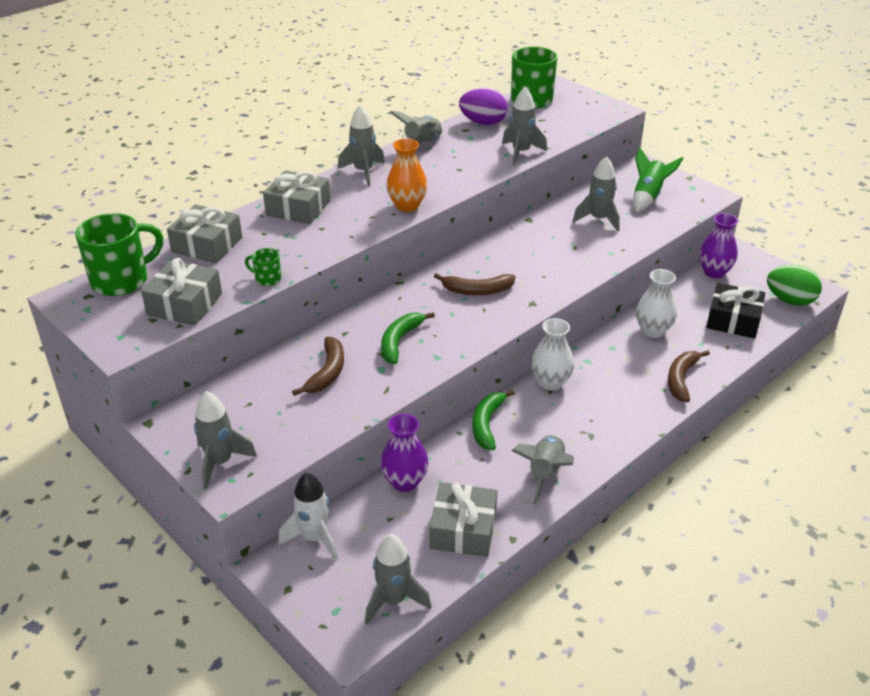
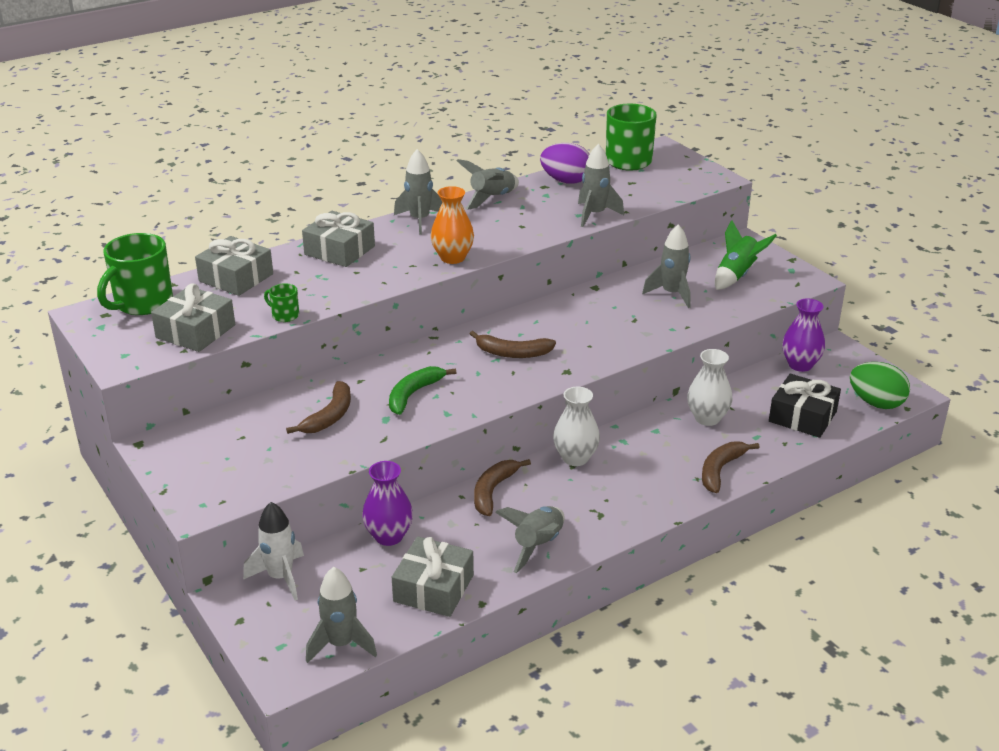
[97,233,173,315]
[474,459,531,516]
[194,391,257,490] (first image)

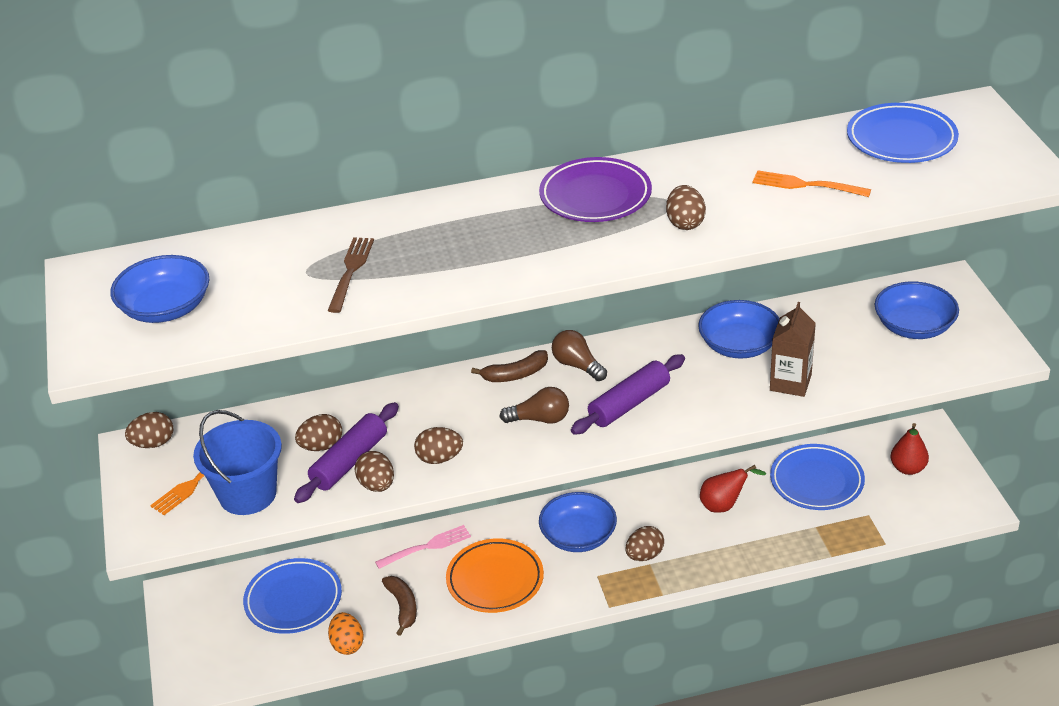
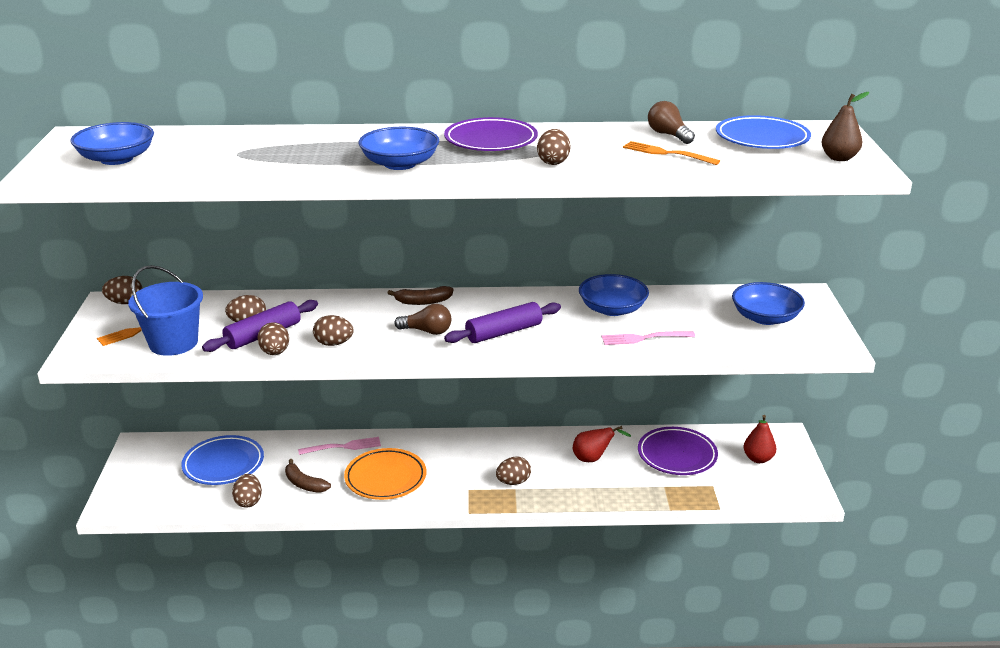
[328,237,374,313] (first image)
[602,331,695,345]
[648,101,695,144]
[638,427,718,475]
[359,127,439,170]
[285,459,331,493]
[232,474,262,508]
[821,92,869,161]

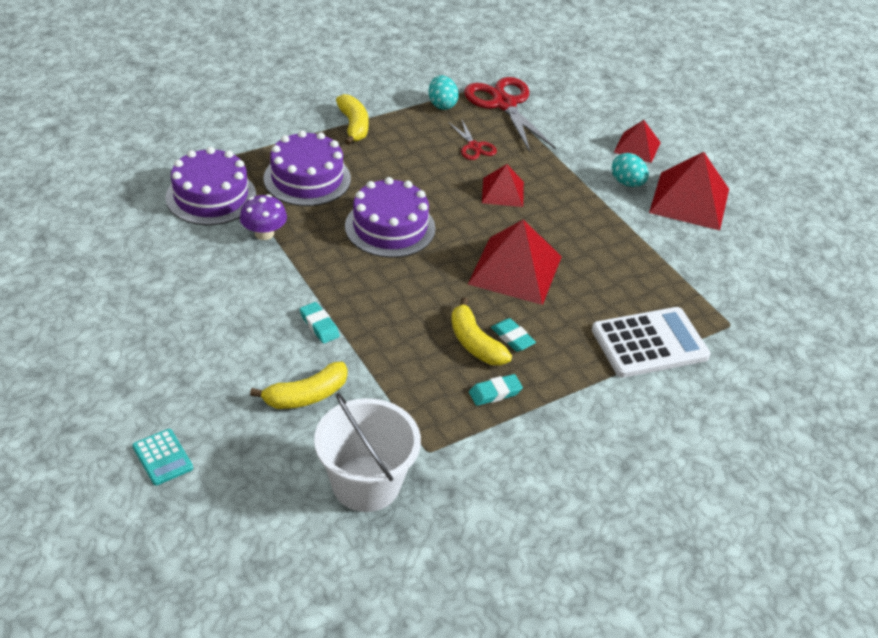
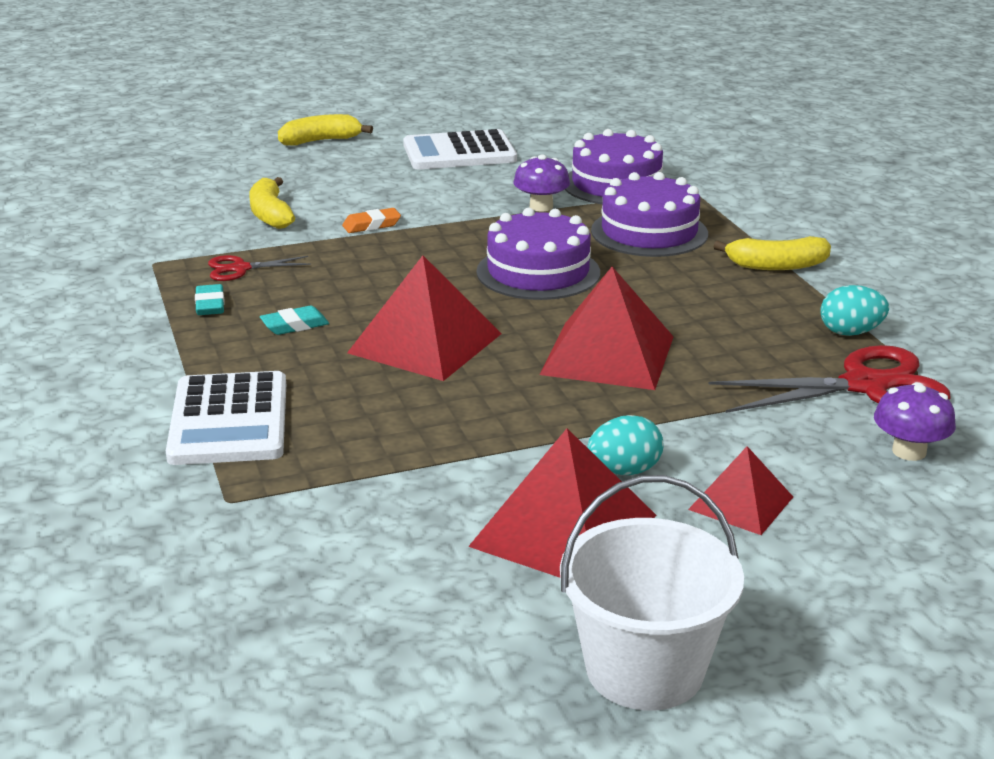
[208,255,311,281]
[539,267,674,390]
[278,114,373,145]
[342,208,401,233]
[560,475,744,710]
[132,429,193,485] (first image)
[403,129,517,169]
[874,382,956,461]

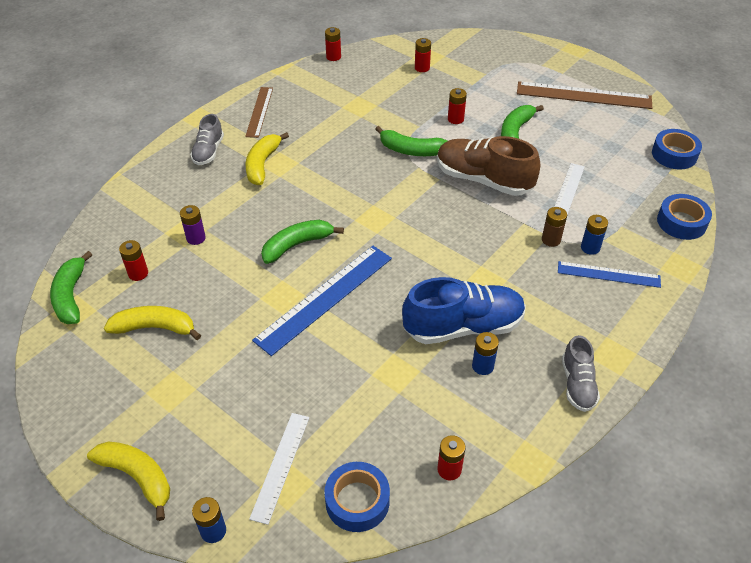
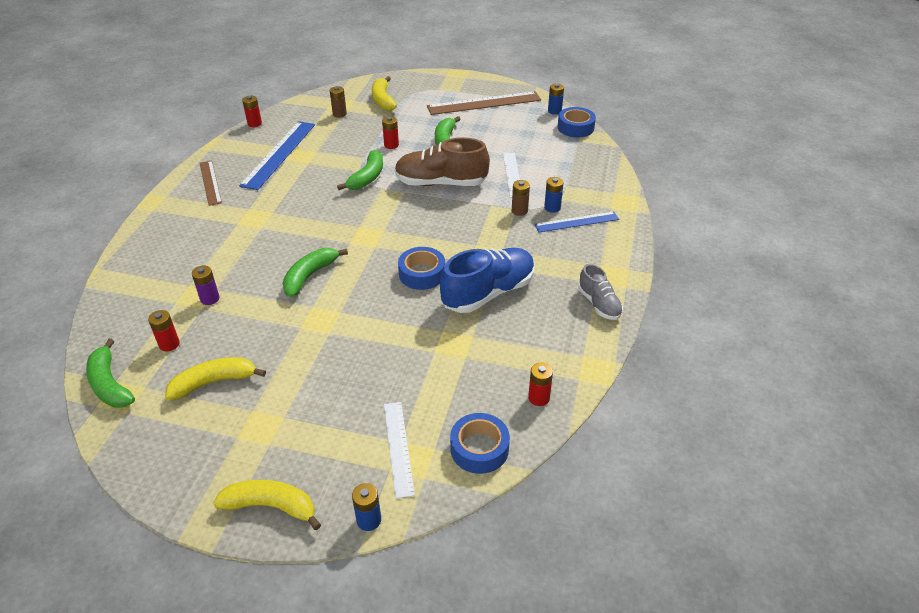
[330,86,347,118]
[190,114,224,165] (first image)
[337,150,383,190]
[372,76,397,111]
[398,247,445,290]
[239,121,315,190]
[548,83,564,115]

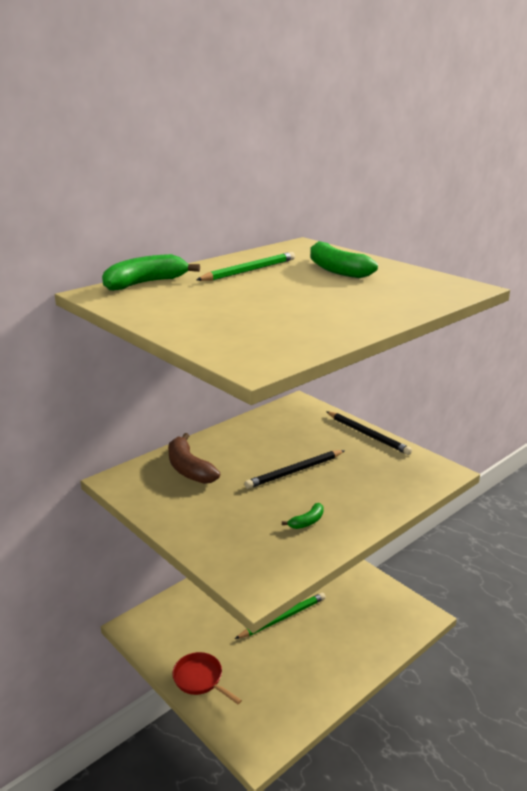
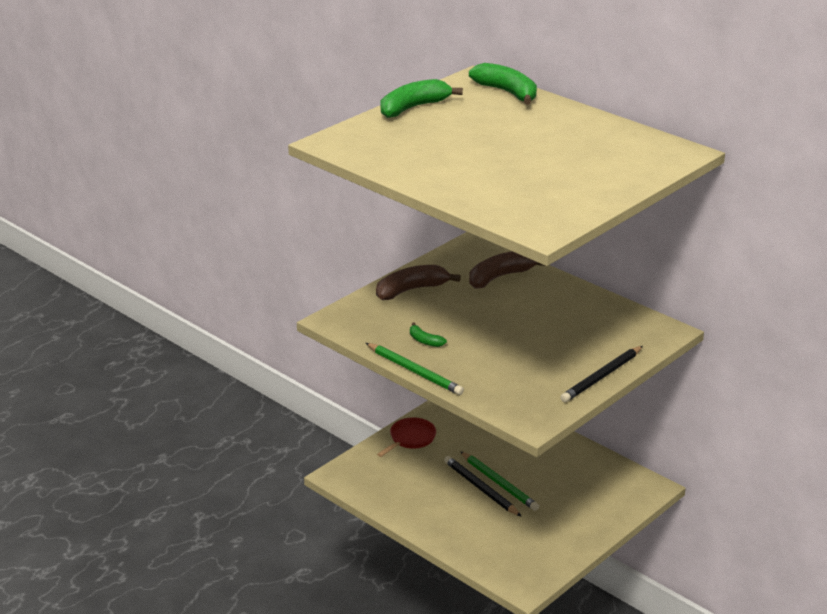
[381,79,463,118]
[366,343,464,395]
[444,456,522,517]
[376,265,461,300]

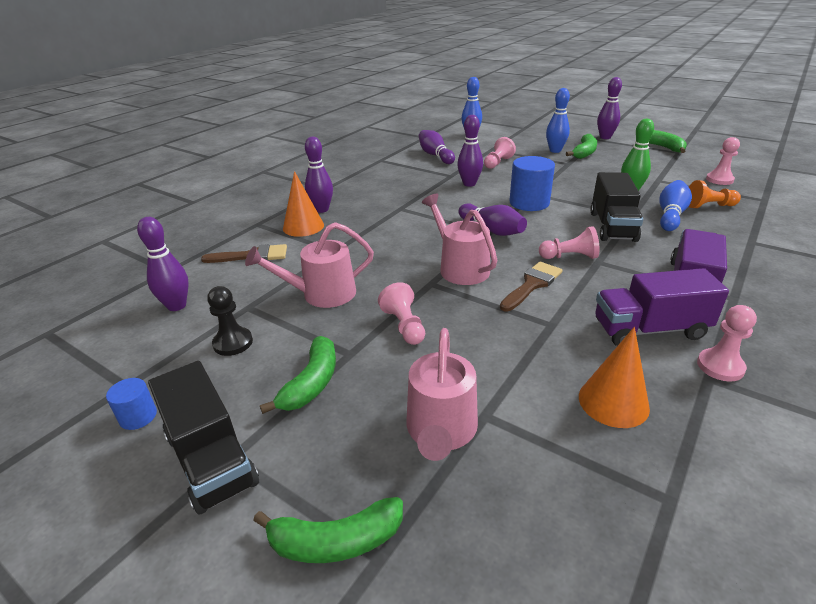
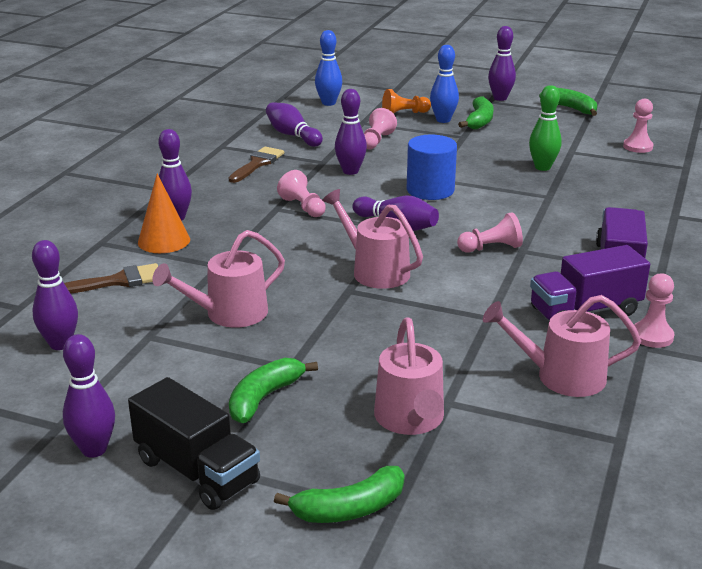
[590,172,643,242] (first image)
[659,180,692,231] (first image)
[382,89,431,114]
[229,147,284,183]
[277,170,326,217]
[207,286,253,356] (first image)
[483,295,641,397]
[229,358,318,423]
[63,334,115,458]

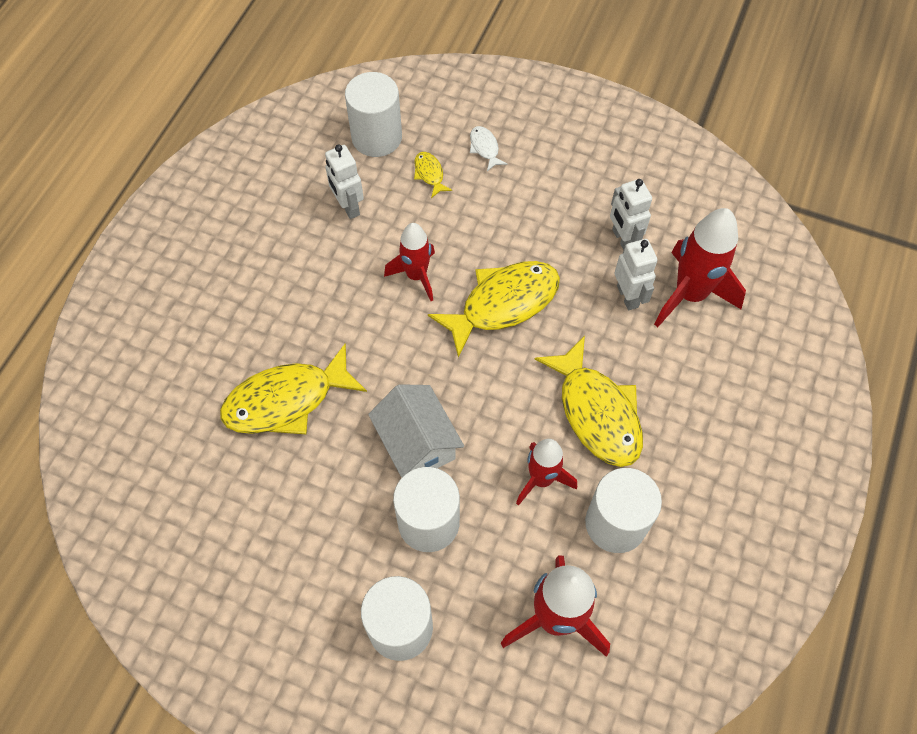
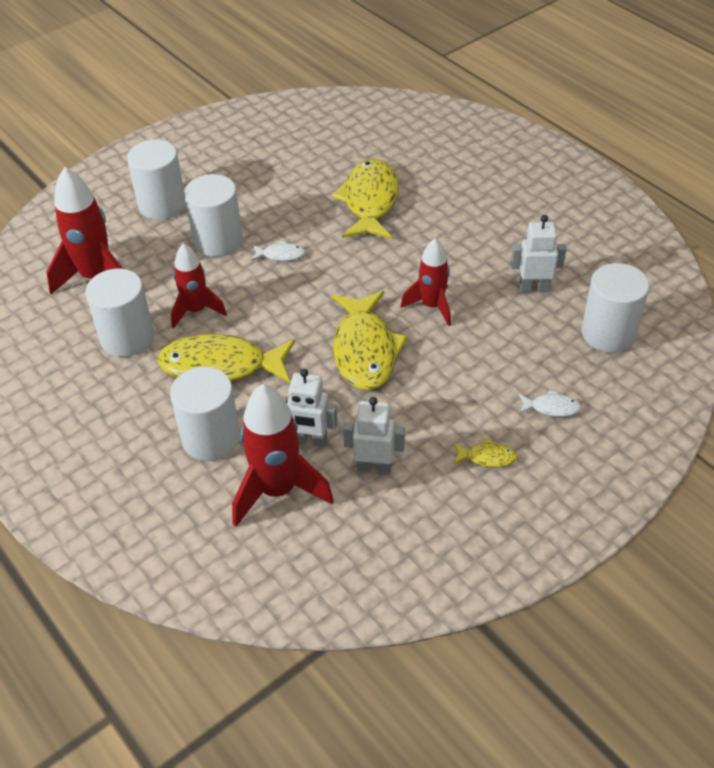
[453,438,518,467]
[251,240,306,261]
[170,367,240,461]

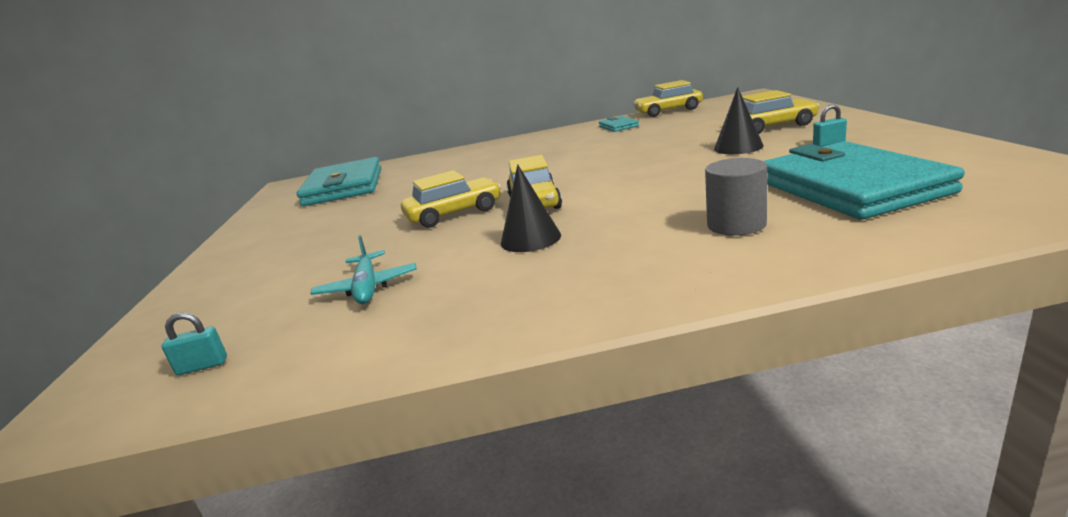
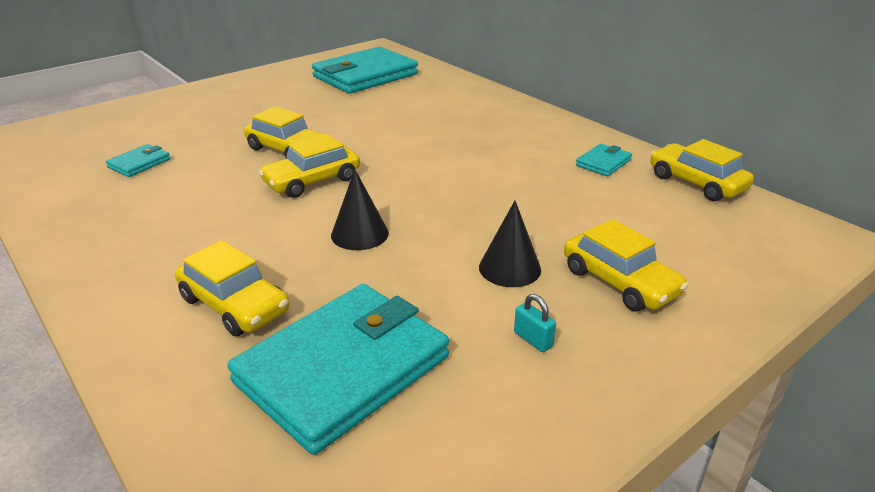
[175,240,289,336]
[331,169,389,250]
[106,144,170,177]
[162,312,227,375] (first image)

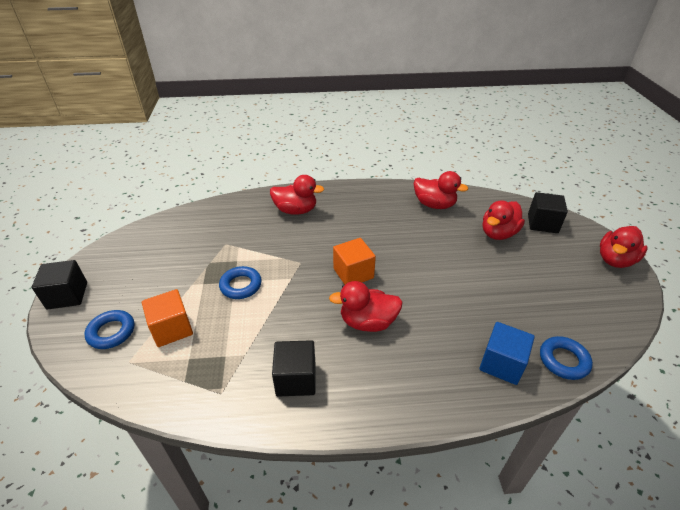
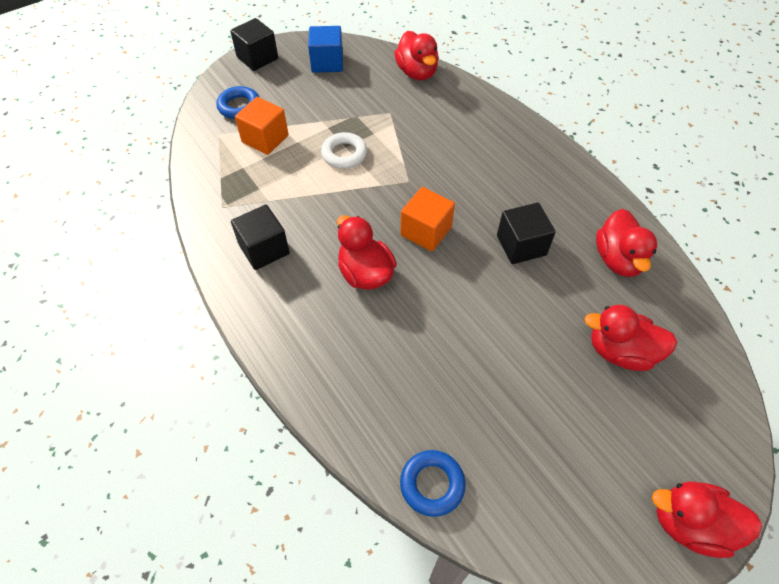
[394,31,439,80]
[497,203,556,264]
[321,132,367,169]
[308,26,343,73]

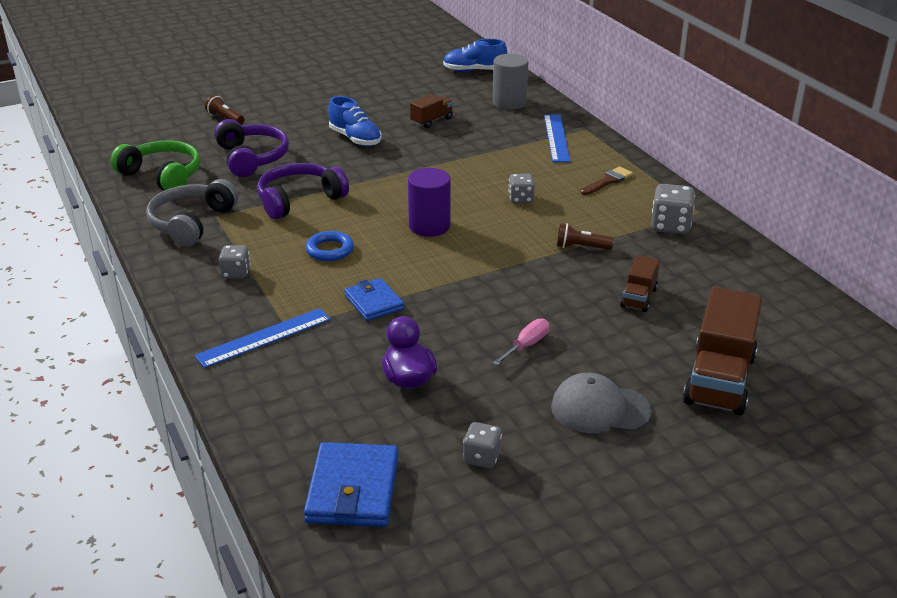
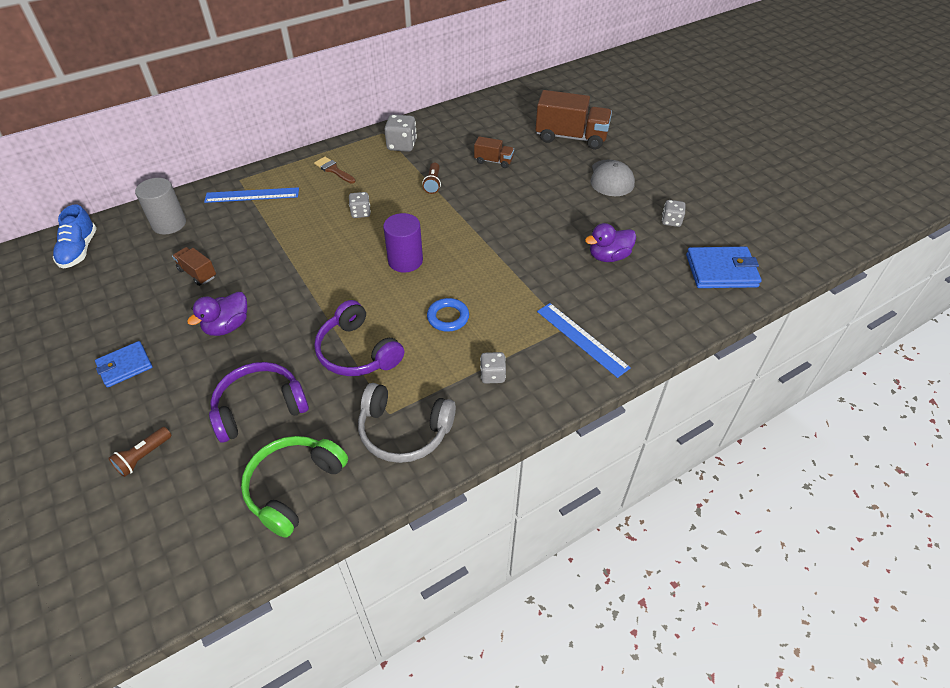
[187,292,247,336]
[95,341,152,388]
[493,318,549,366] (first image)

